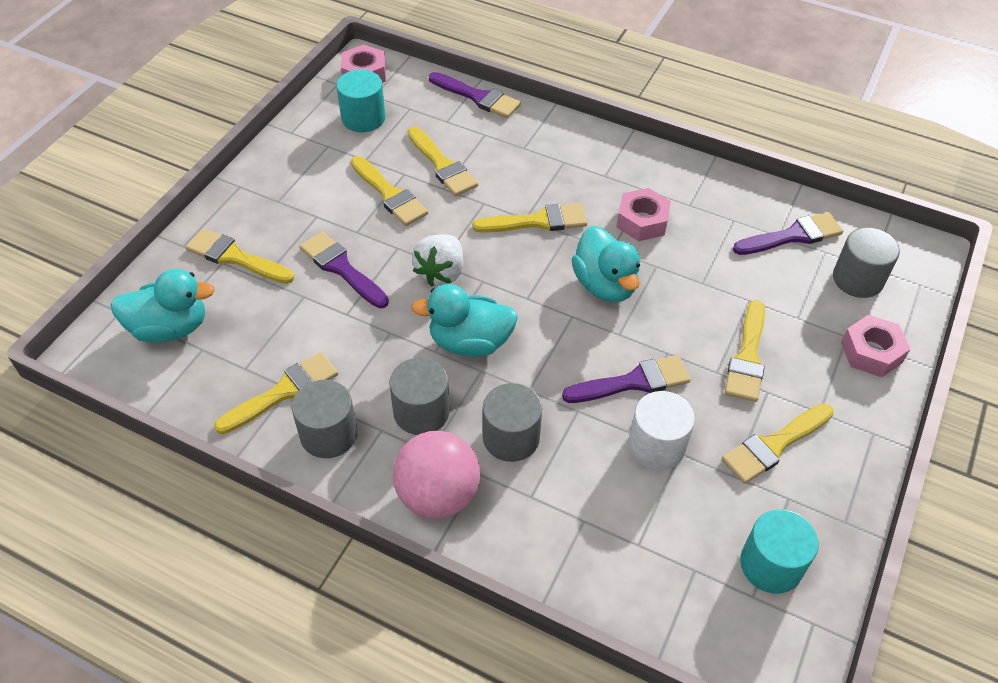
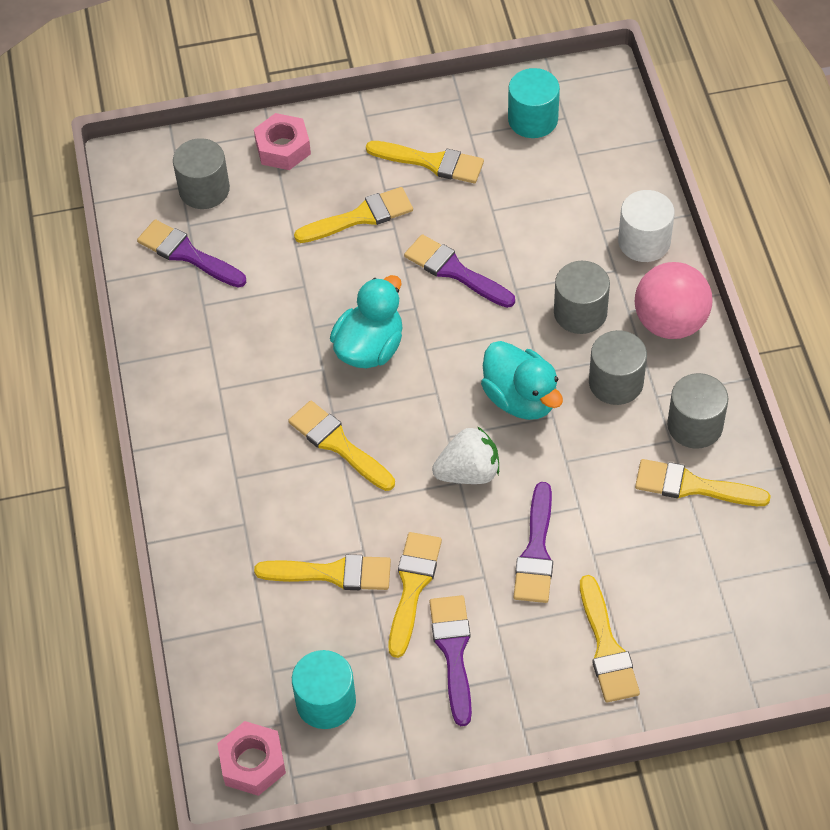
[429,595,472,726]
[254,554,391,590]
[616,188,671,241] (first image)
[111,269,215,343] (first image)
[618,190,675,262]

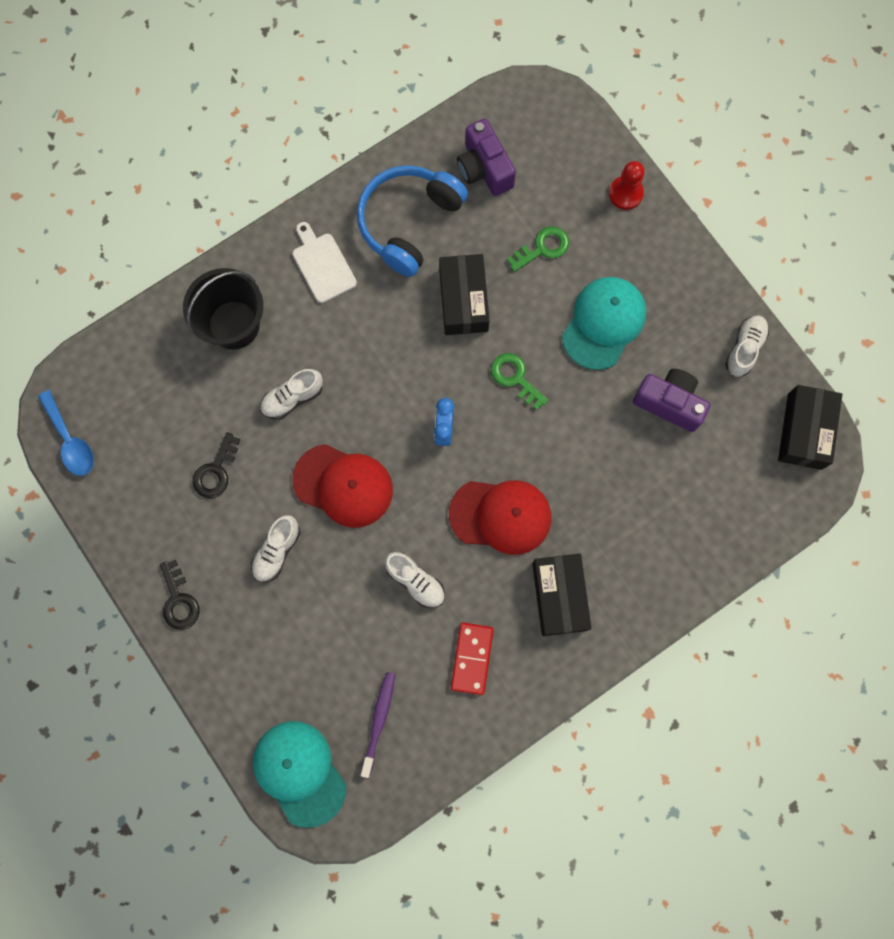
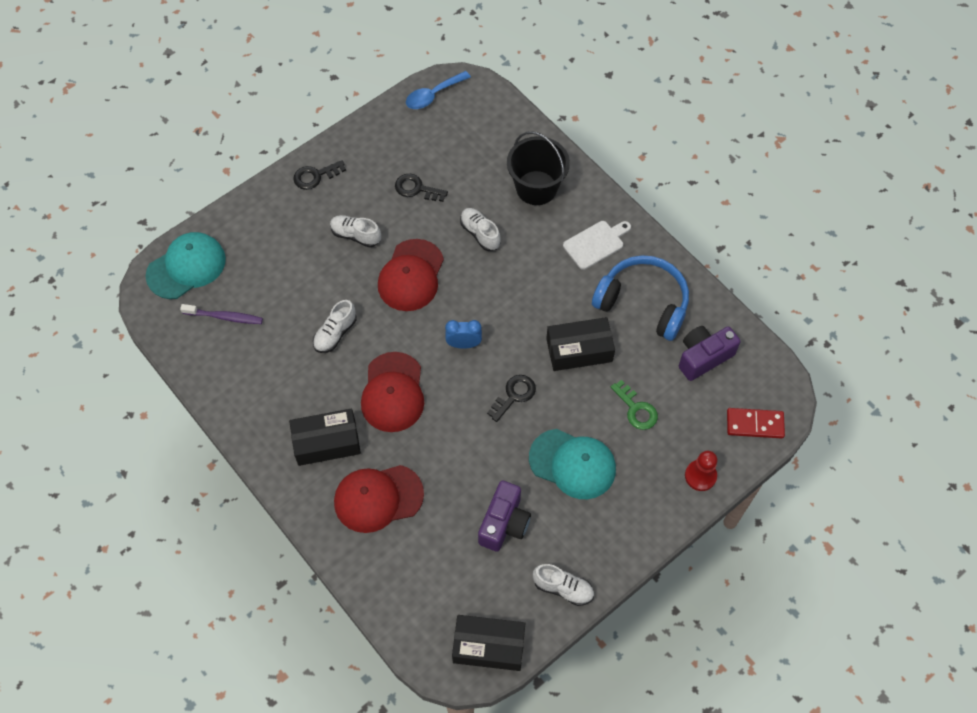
[487,375,536,422]
[727,408,785,438]
[334,465,424,533]

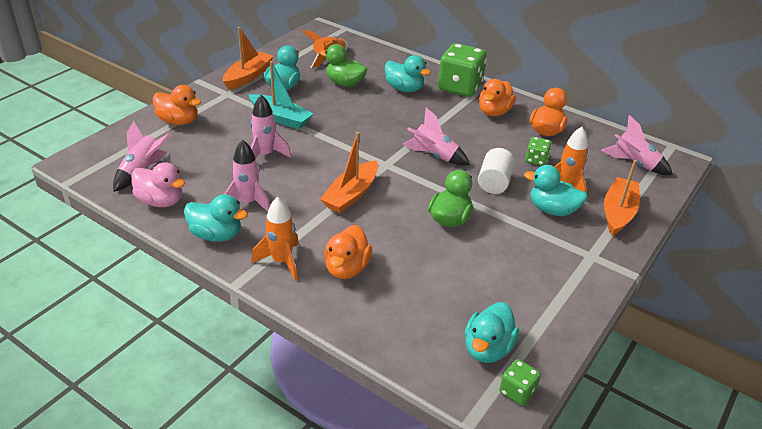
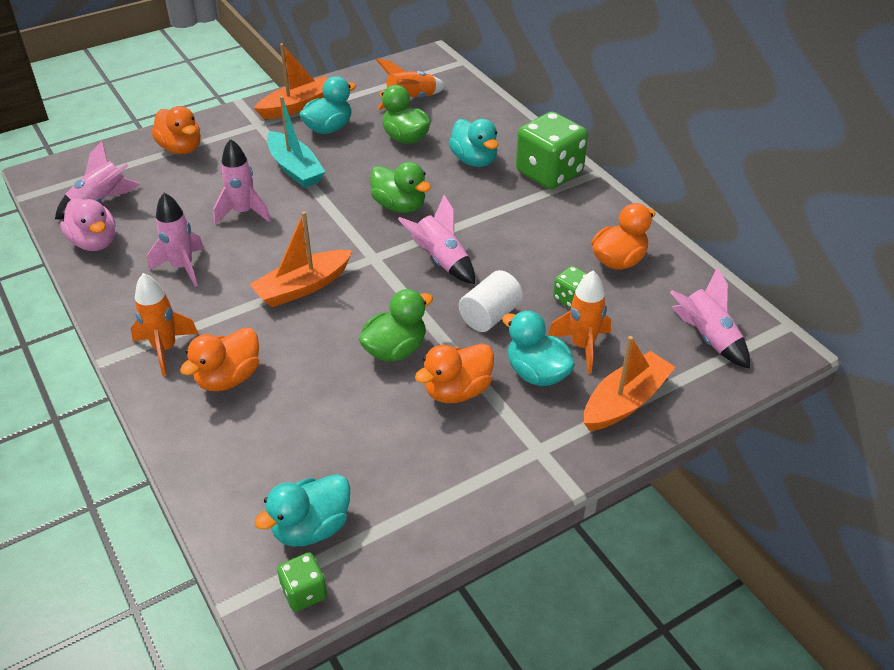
[415,344,494,403]
[184,194,248,242] (first image)
[370,162,431,213]

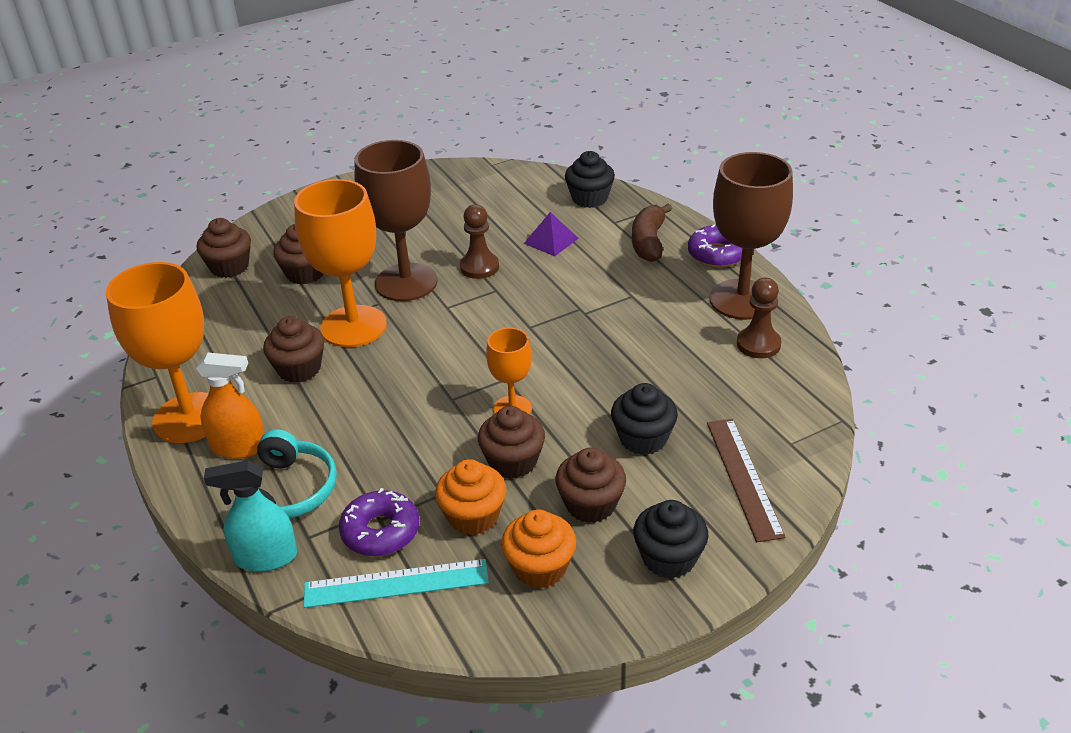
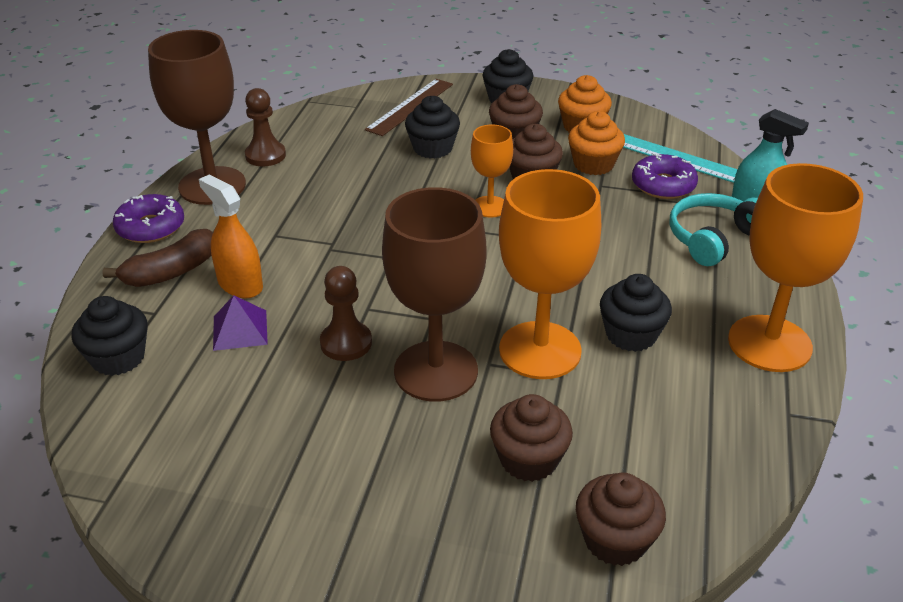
[600,274,672,352]
[199,174,263,298]

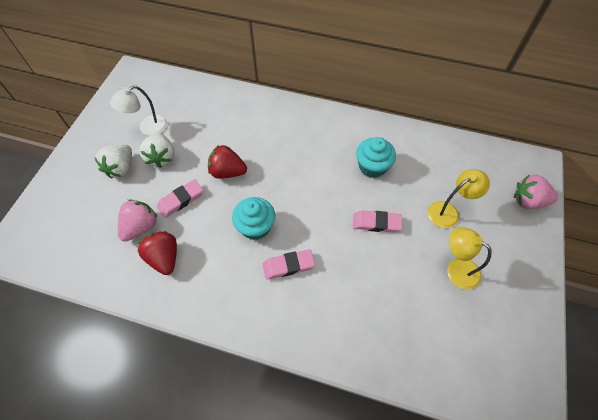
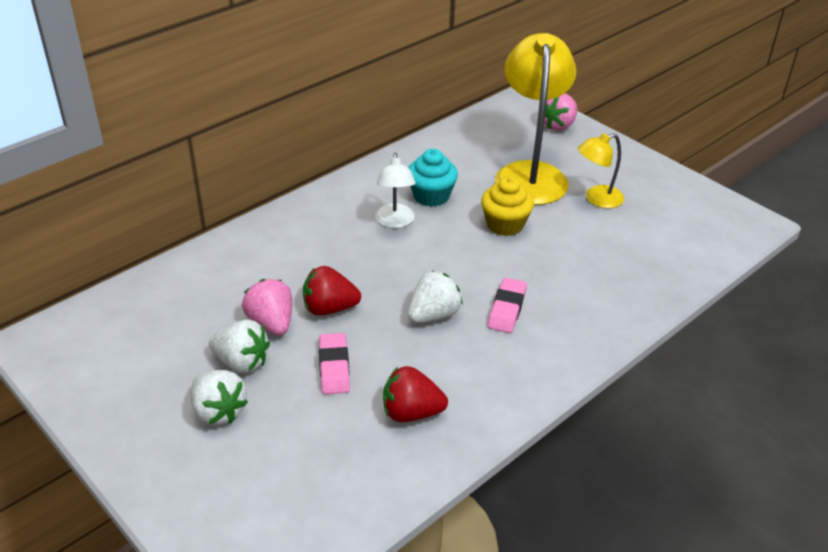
[375,153,416,228]
[303,266,361,316]
[495,33,576,205]
[407,271,463,323]
[242,279,292,335]
[481,176,534,236]

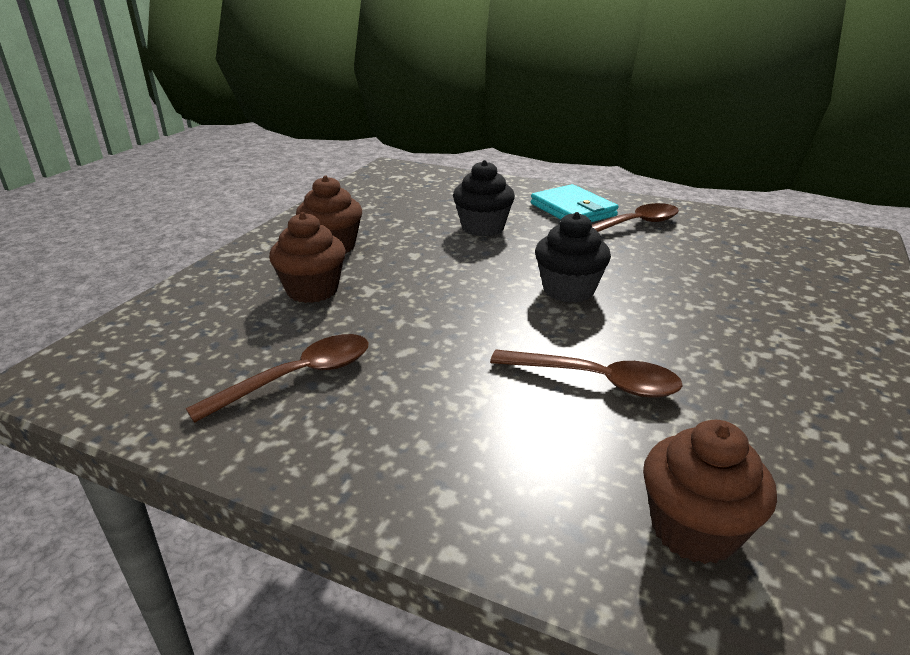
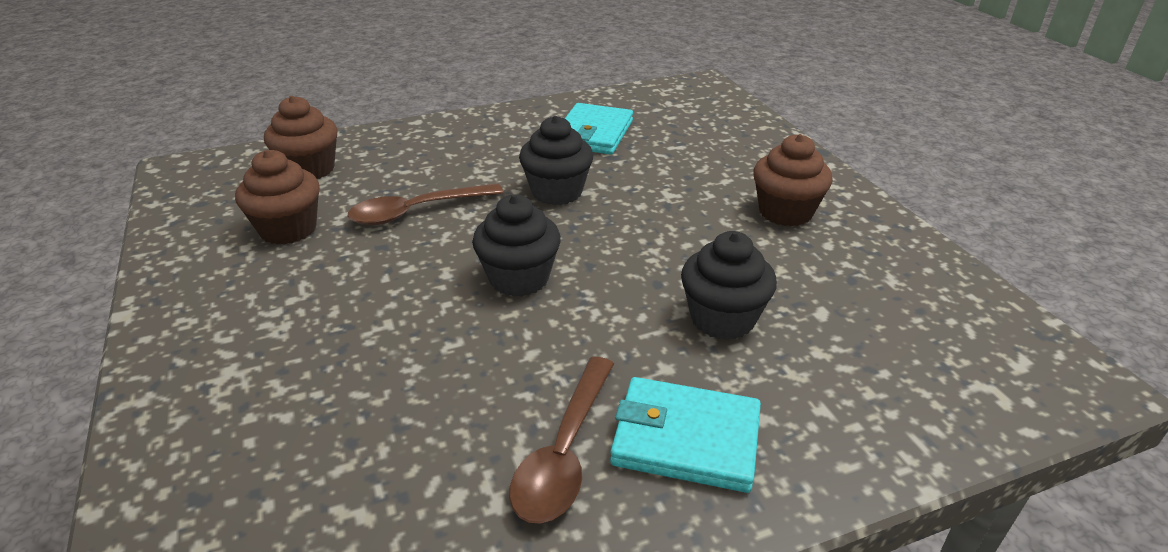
[235,150,320,245]
[565,103,633,155]
[519,116,593,205]

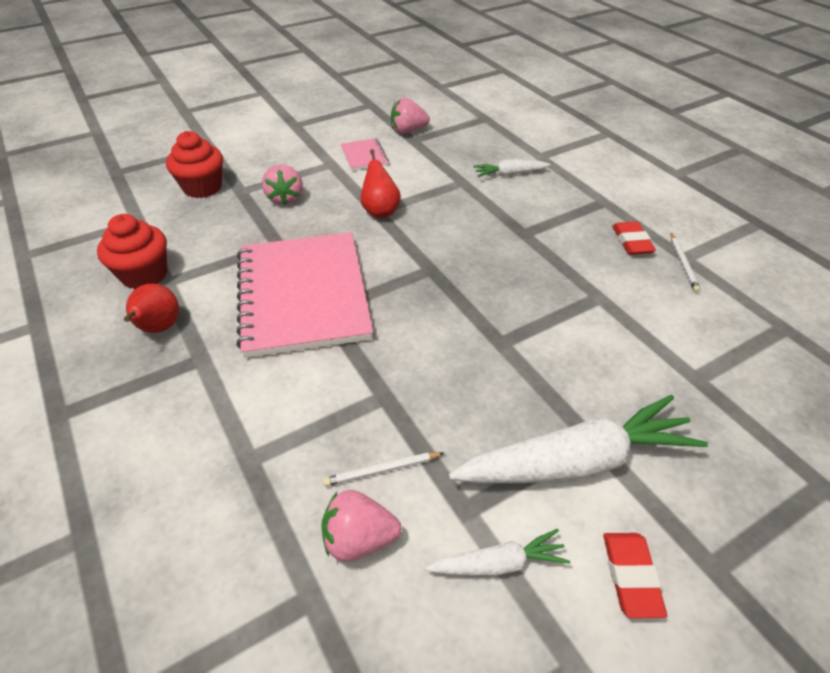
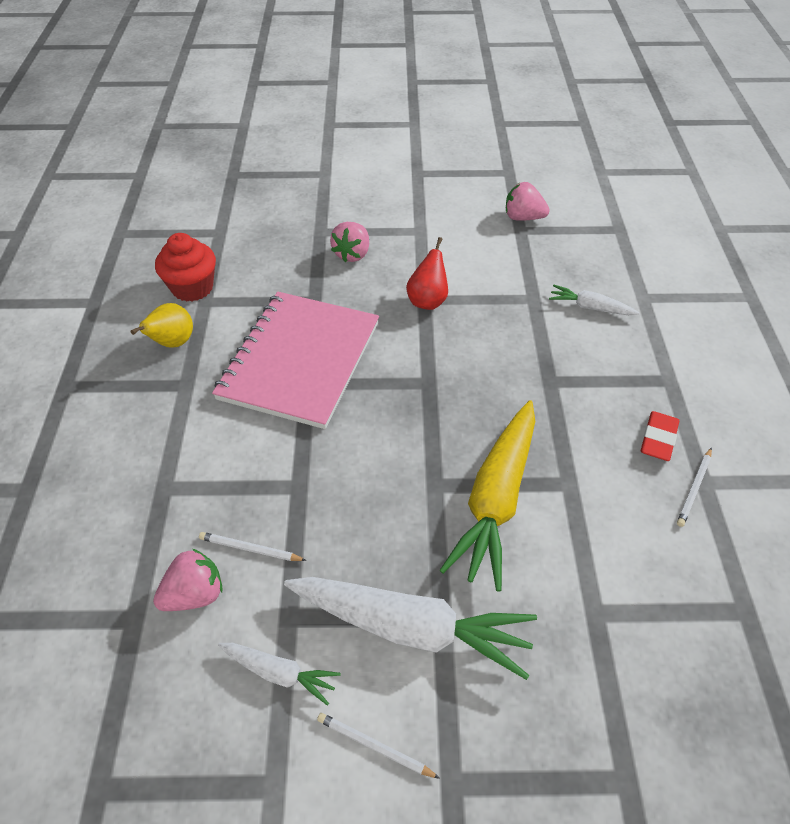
[166,131,223,198] (first image)
[341,138,389,171] (first image)
[131,303,193,348]
[153,549,222,611]
[317,713,440,779]
[439,400,535,592]

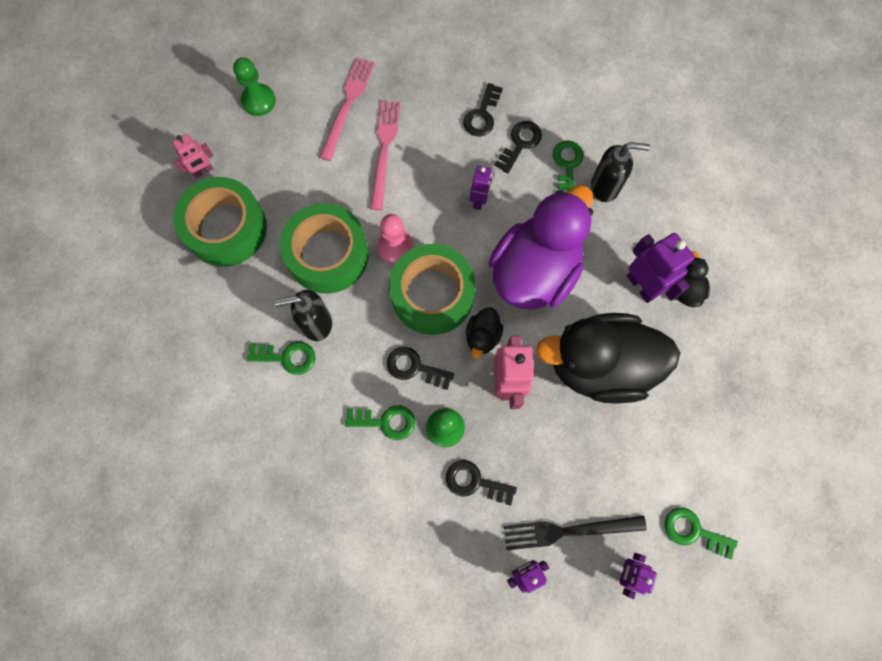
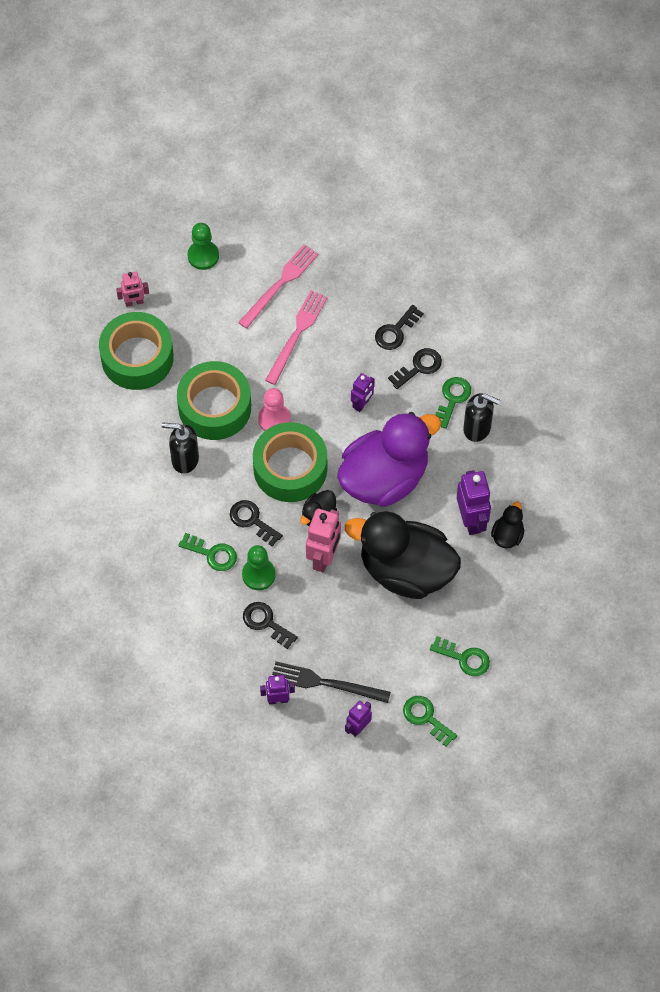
[430,636,490,676]

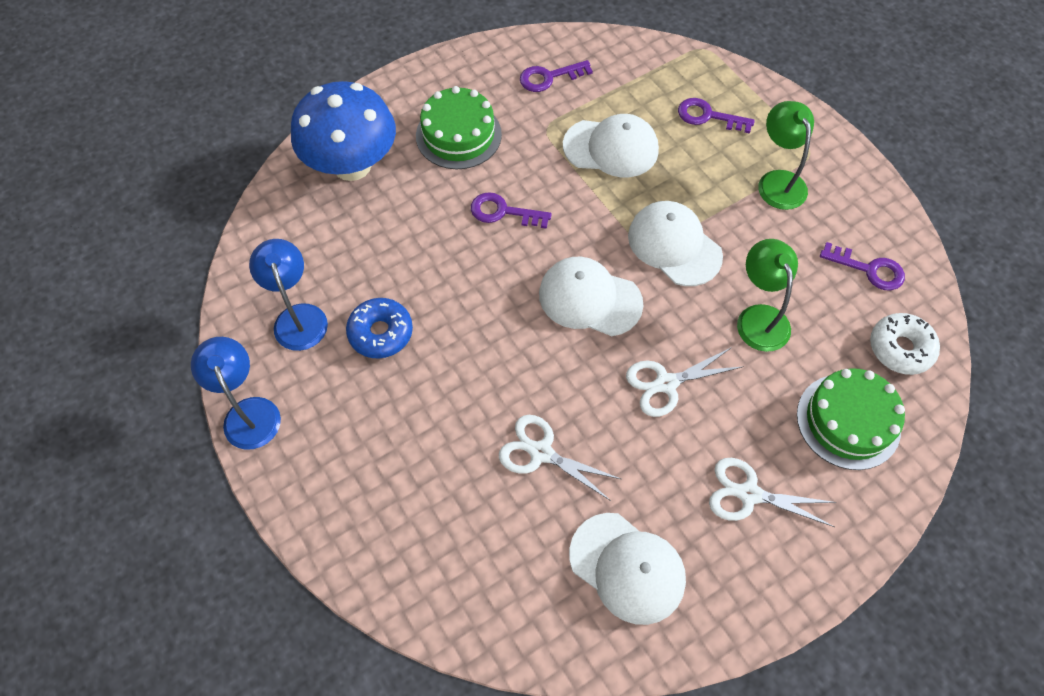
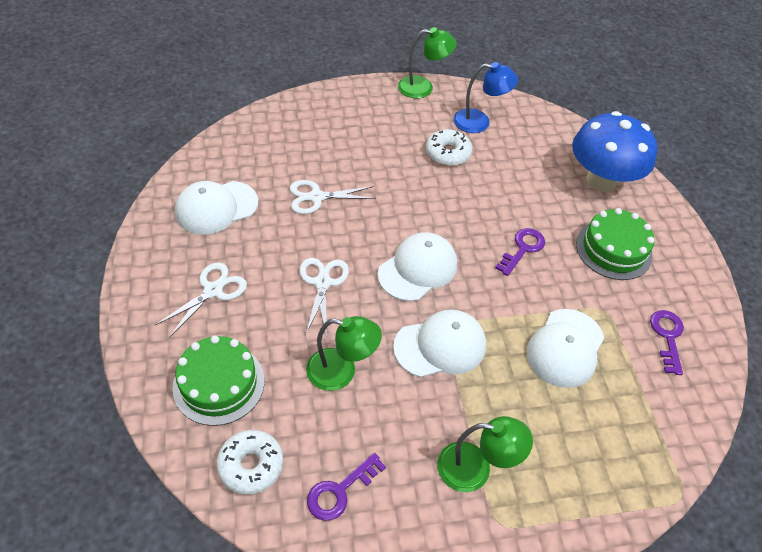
[678,98,755,134] (first image)
[426,129,472,166]
[398,27,457,99]
[290,180,376,214]

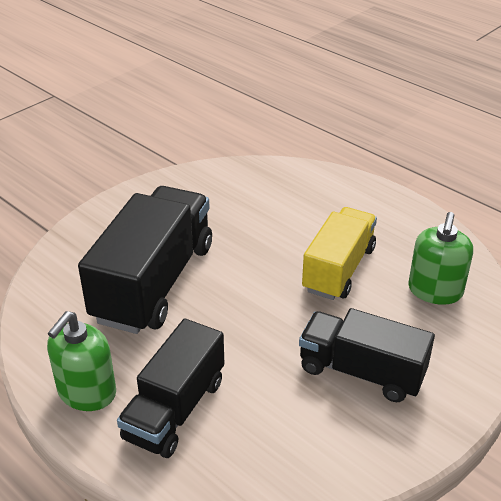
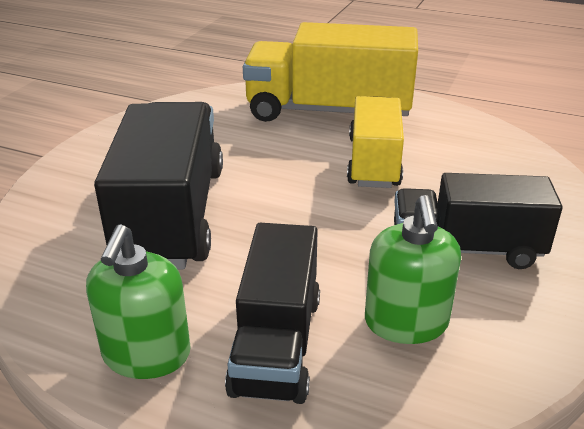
[365,195,461,344]
[243,22,418,122]

